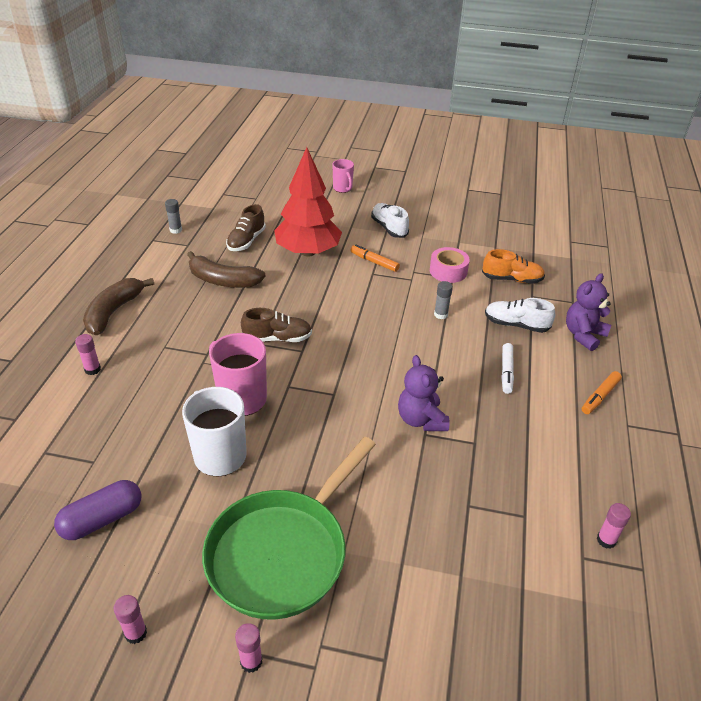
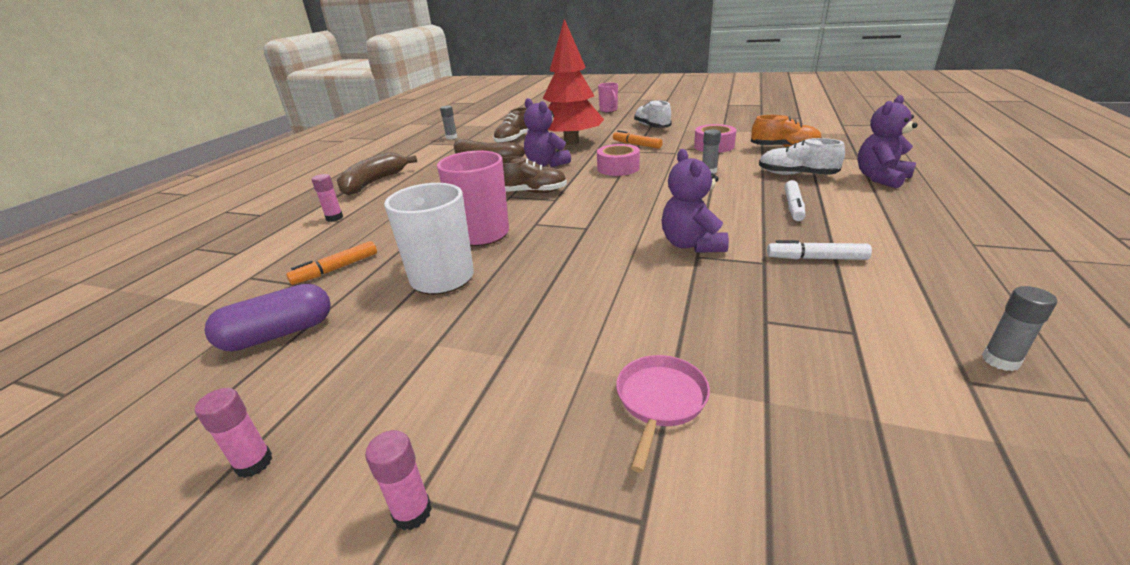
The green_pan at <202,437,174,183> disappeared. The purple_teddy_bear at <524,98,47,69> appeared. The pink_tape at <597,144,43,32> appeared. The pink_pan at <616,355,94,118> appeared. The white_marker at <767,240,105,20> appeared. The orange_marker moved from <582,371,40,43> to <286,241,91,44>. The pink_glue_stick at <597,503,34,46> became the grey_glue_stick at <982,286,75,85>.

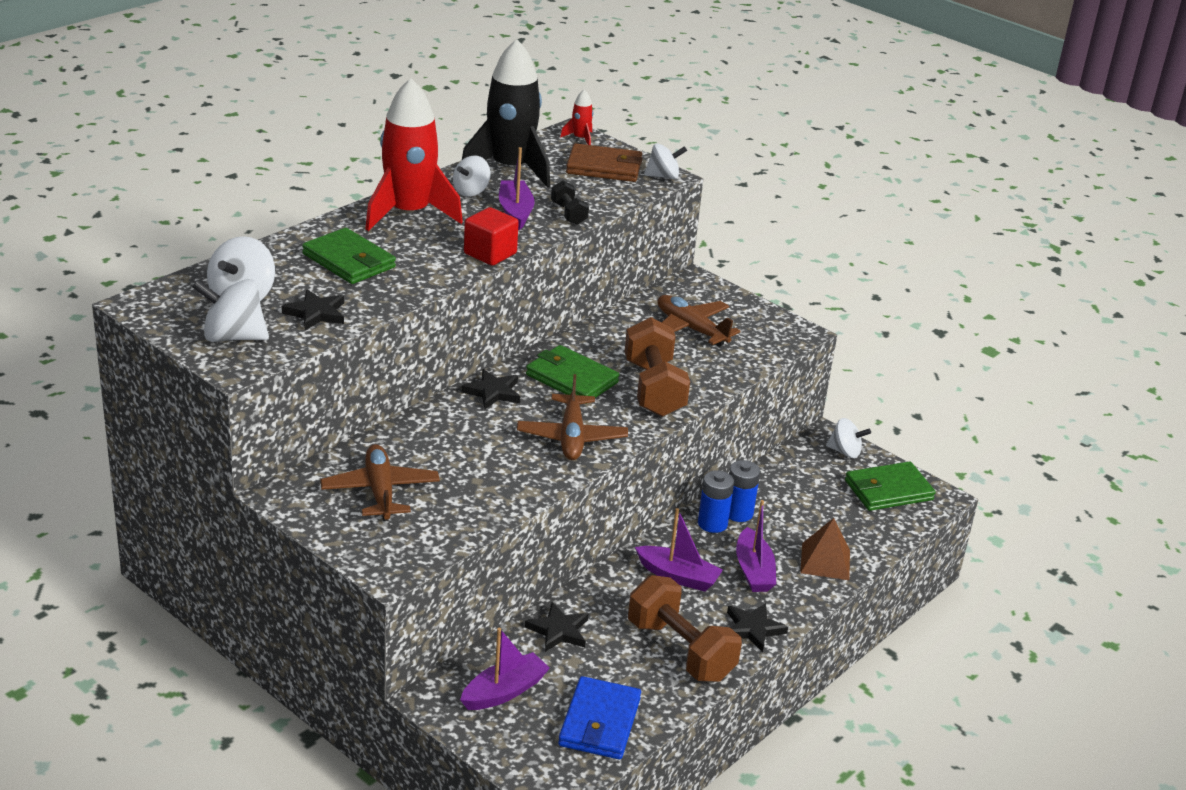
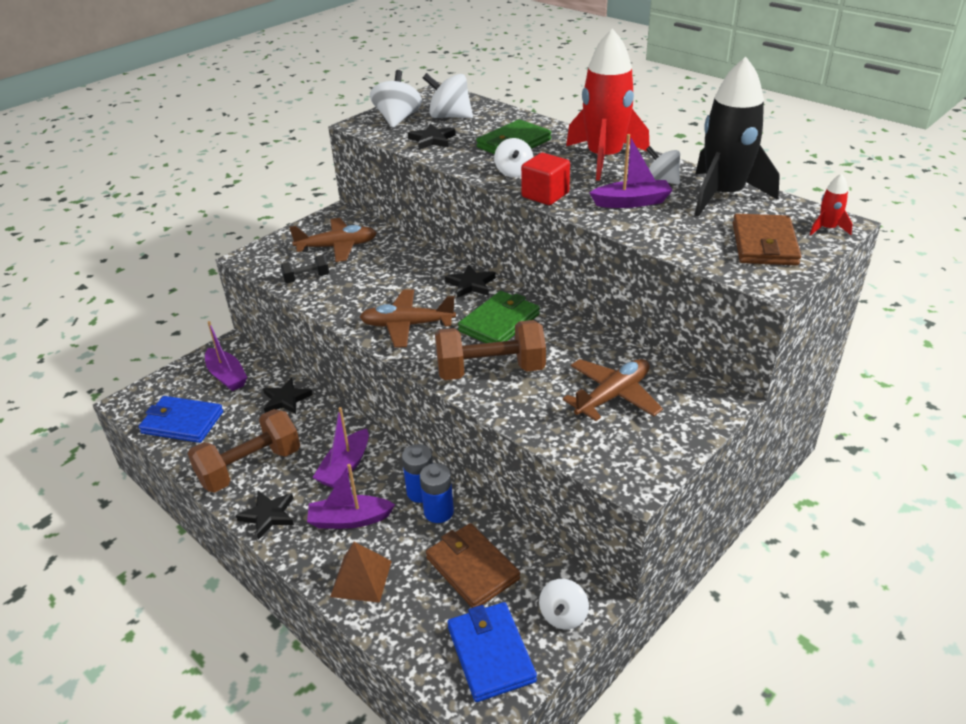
The brown_wallet at <426,523,94,85> appeared. The black_dumbbell moved from <551,180,38,45> to <280,255,49,28>. The white_spinning_top moved from <644,143,43,36> to <494,138,39,40>. The green_wallet at <845,461,91,50> became the blue_wallet at <447,602,90,100>.

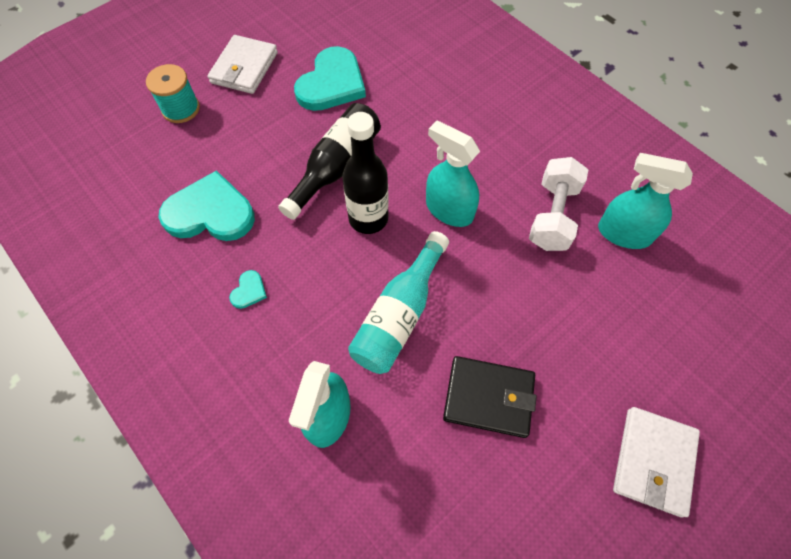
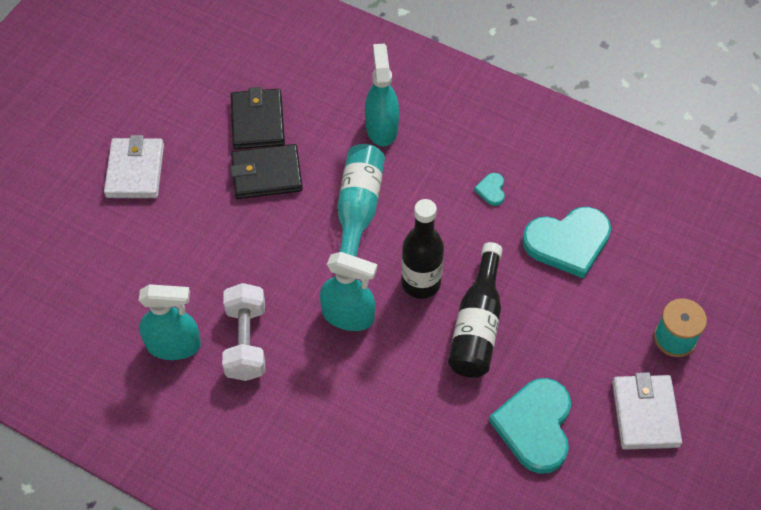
The black_wallet at <231,87,54,62> appeared.

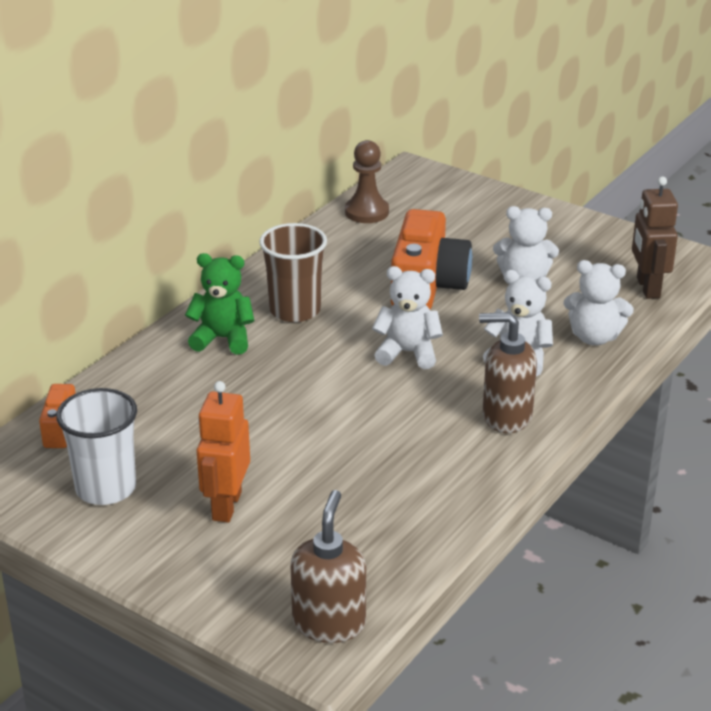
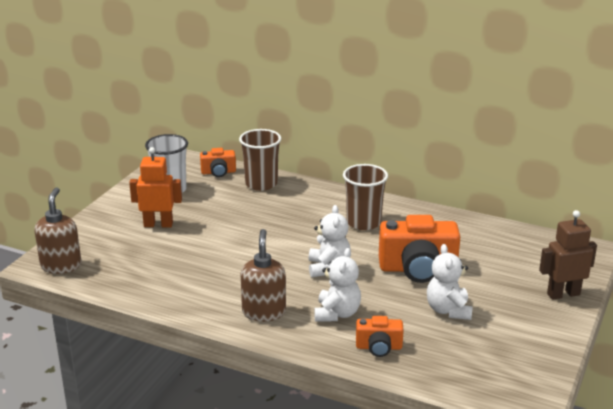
The green_teddy_bear at <185,253,69,102> disappeared. The brown_pawn at <345,140,44,83> disappeared. The brown_cup at <239,129,43,62> appeared. The brown_robot moved from <632,177,46,122> to <539,210,58,90>. The white_teddy_bear at <563,260,71,85> was replaced by the orange_camera at <356,316,48,41>. The brown_soap_dispenser at <291,490,75,153> turned 90 degrees counterclockwise.

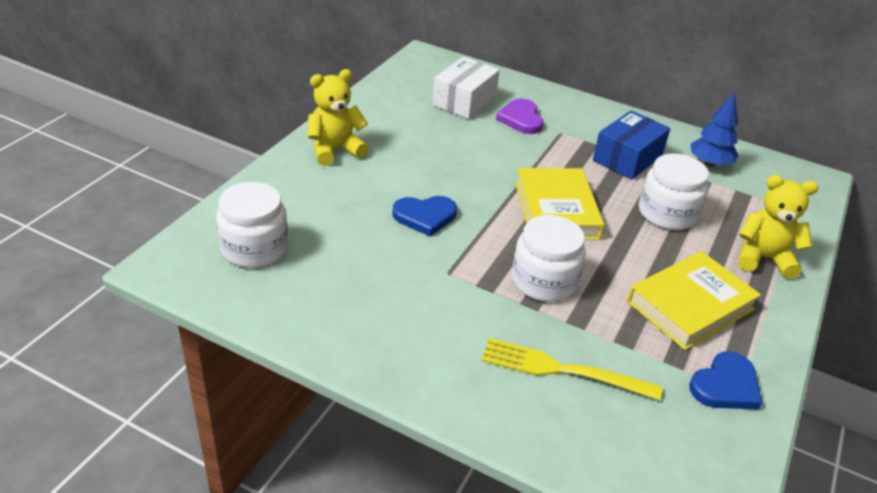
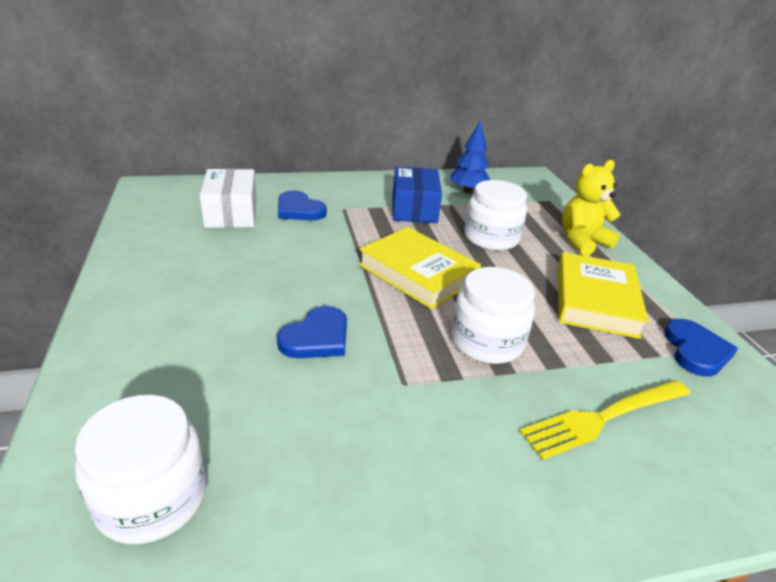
The yellow_teddy_bear at <308,69,61,97> disappeared. The purple_heart at <496,98,47,36> became the blue_heart at <278,190,49,31>.

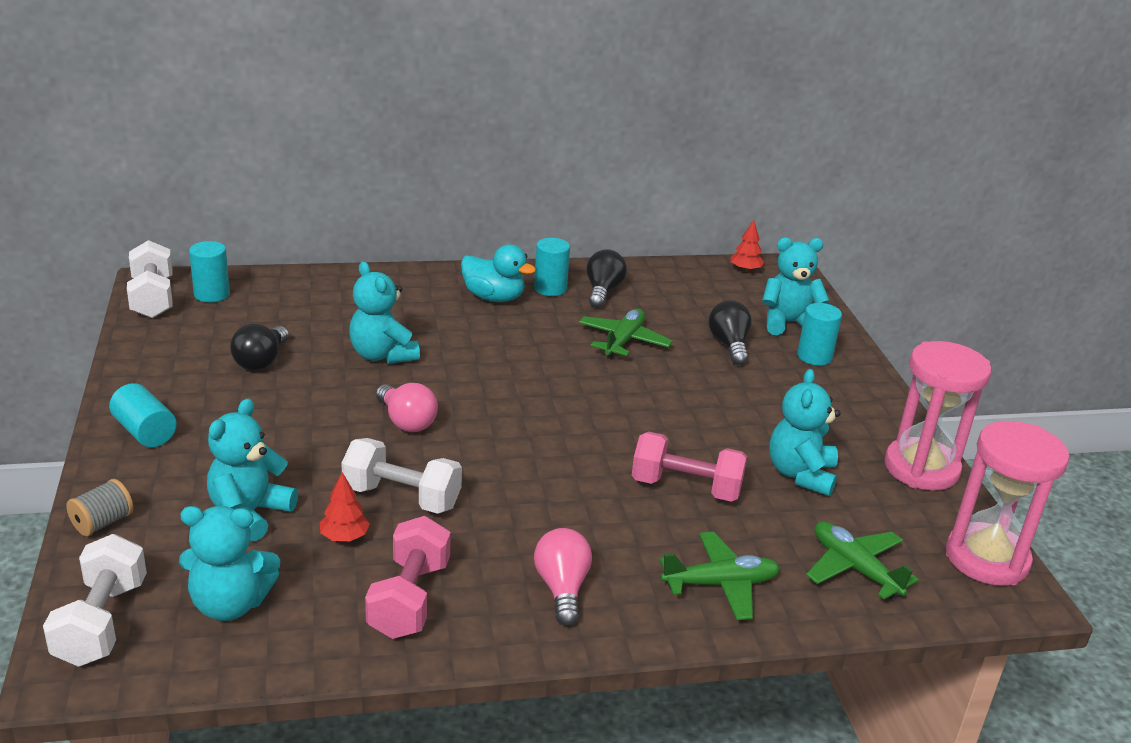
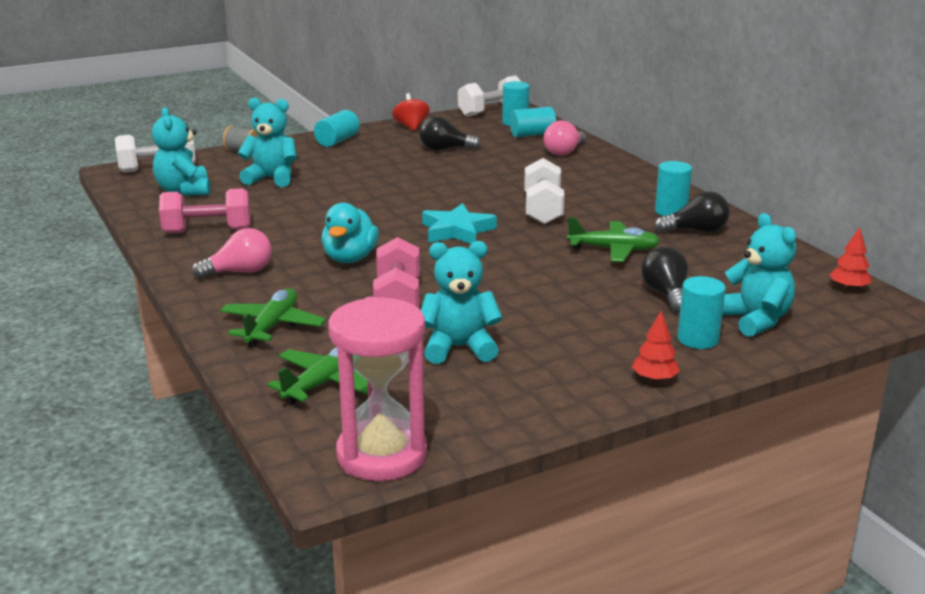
The turquoise_teddy_bear at <349,261,71,103> disappeared. The pink_hourglass at <884,341,107,150> disappeared. The red_spinning_top at <392,93,38,38> appeared. The turquoise_star at <422,203,75,41> appeared. The turquoise_cylinder at <510,107,46,30> appeared. The red_tree moved from <320,472,50,69> to <632,311,48,71>. The white_dumbbell moved from <341,438,121,76> to <524,158,41,66>. The pink_light_bulb moved from <376,383,62,49> to <544,121,42,35>. The turquoise_duck moved from <461,244,75,58> to <321,203,58,60>. The green_plane at <660,532,120,88> turned 135 degrees counterclockwise. The black_light_bulb at <708,300,44,65> turned 75 degrees counterclockwise.

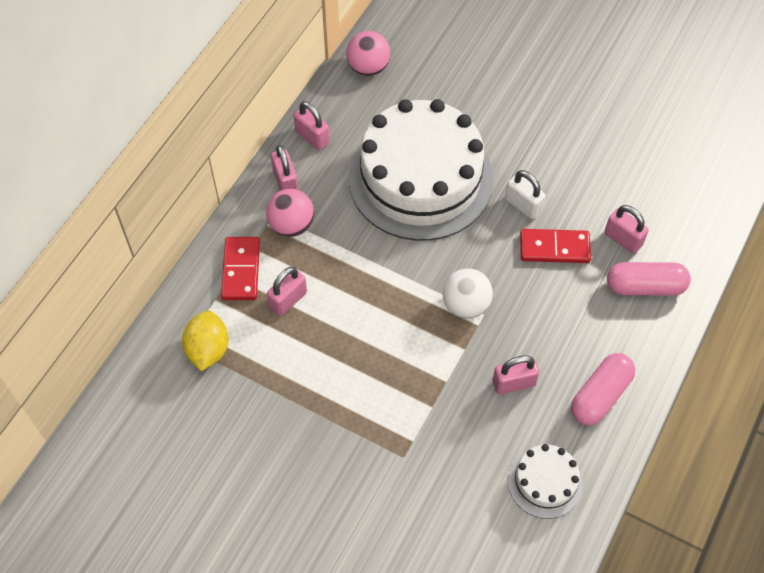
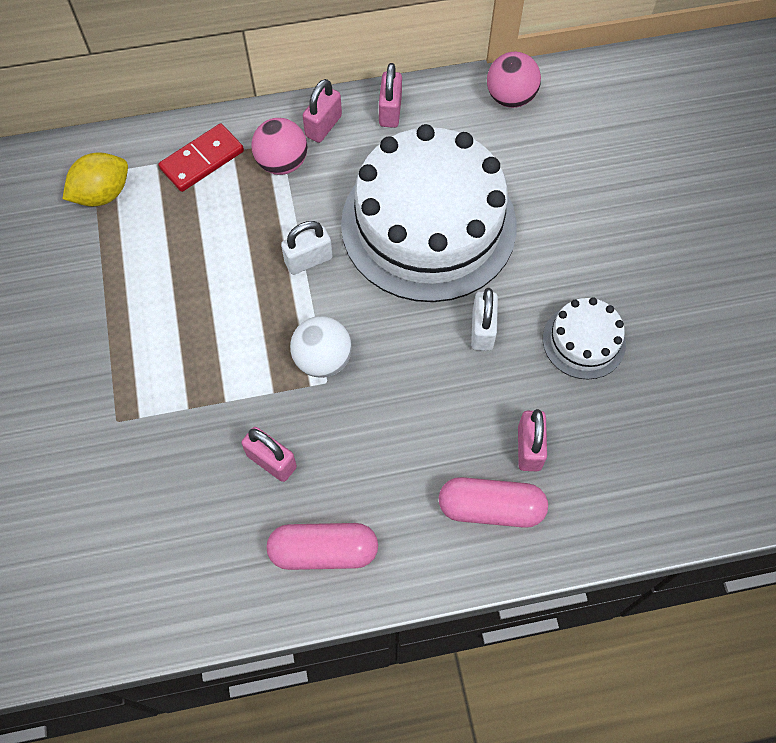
The pink_padlock at <267,267,40,49> disappeared. The red_domino at <520,229,71,34> disappeared. The white_padlock at <281,221,52,54> appeared. The white_cake moved from <508,444,75,75> to <543,298,83,81>. The pink_capsule at <607,262,84,34> turned 45 degrees counterclockwise.

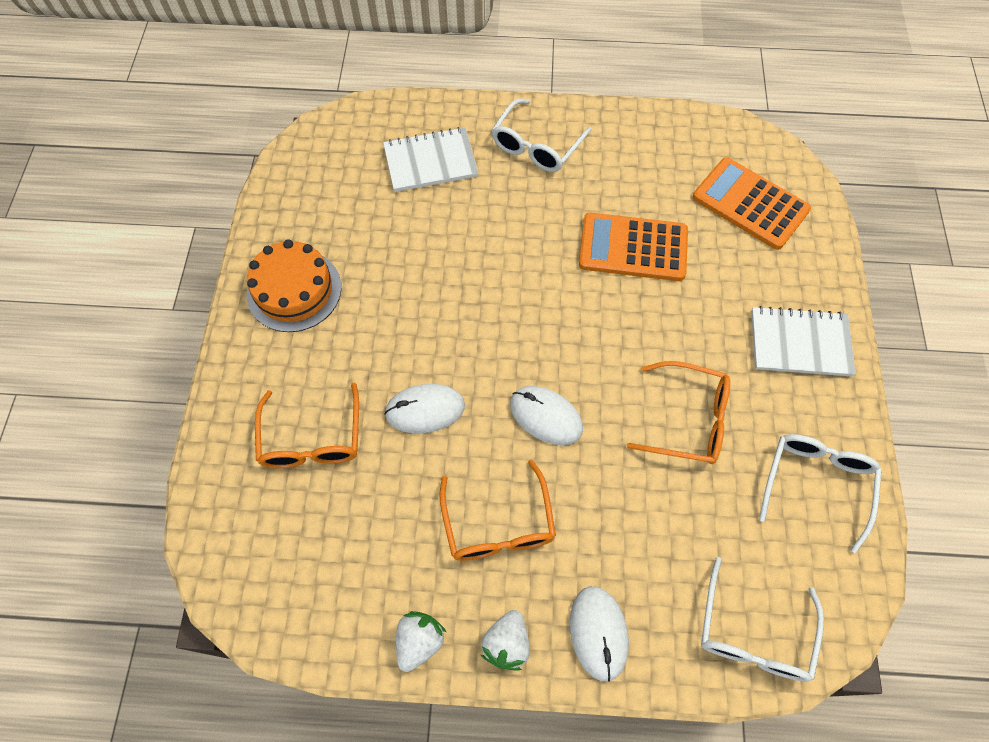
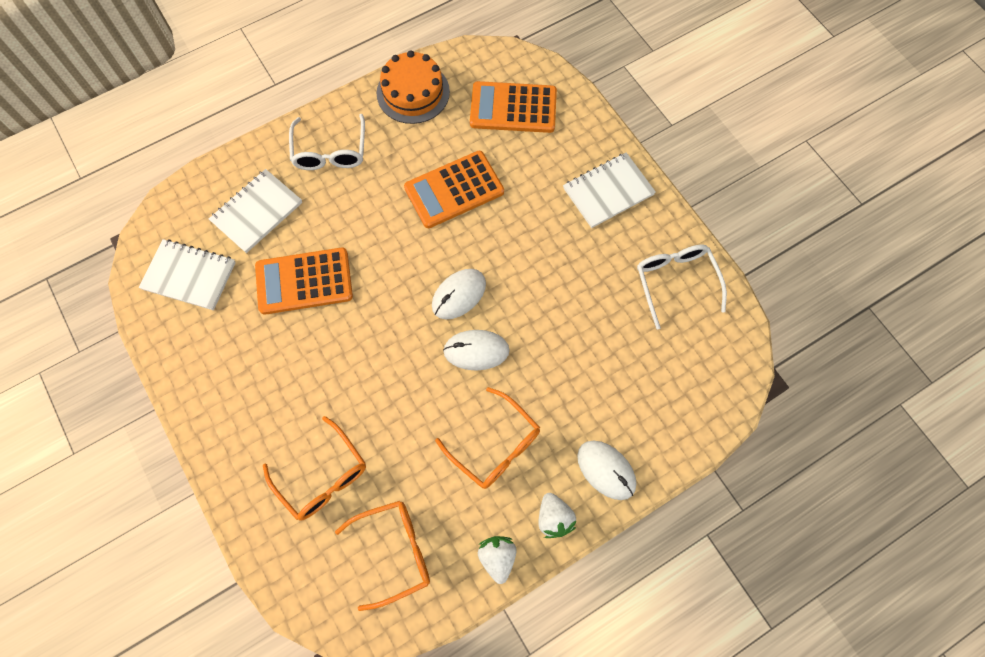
The white_glasses at <701,557,123,125> disappeared. The white_notebook at <139,239,97,71> appeared. The orange_calculator at <255,248,98,67> appeared. The orange_cake moved from <247,239,94,93> to <377,50,73,74>. The white_mouse moved from <384,384,81,50> to <432,269,54,50>. The orange_glasses moved from <627,361,103,103> to <335,501,95,110>.

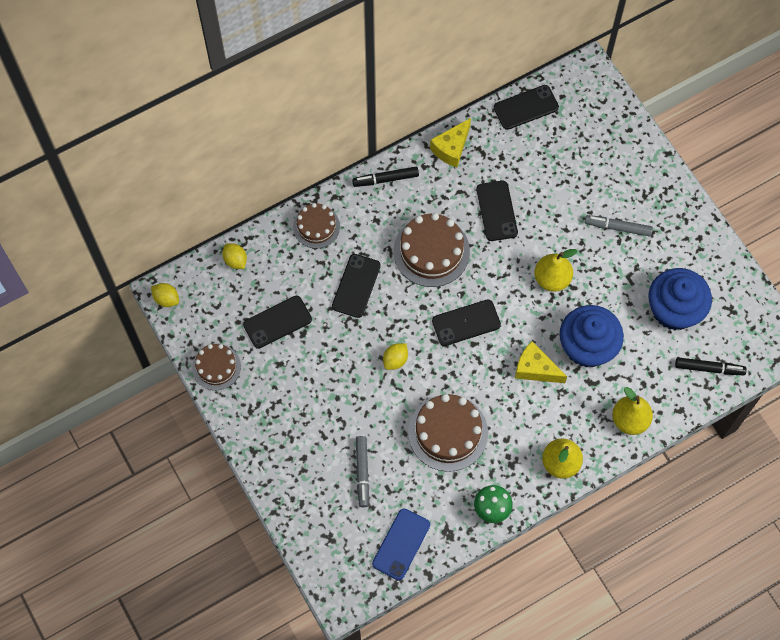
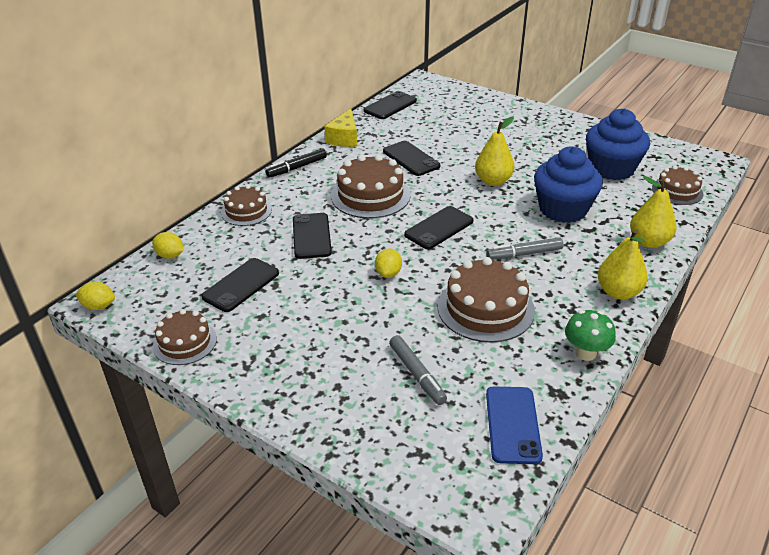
The yellow_cheese at <515,341,52,42> disappeared. The grey_marker moved from <585,215,68,21> to <486,237,77,23>. The black_marker at <675,357,72,18> was replaced by the brown_cake at <652,166,51,39>.

